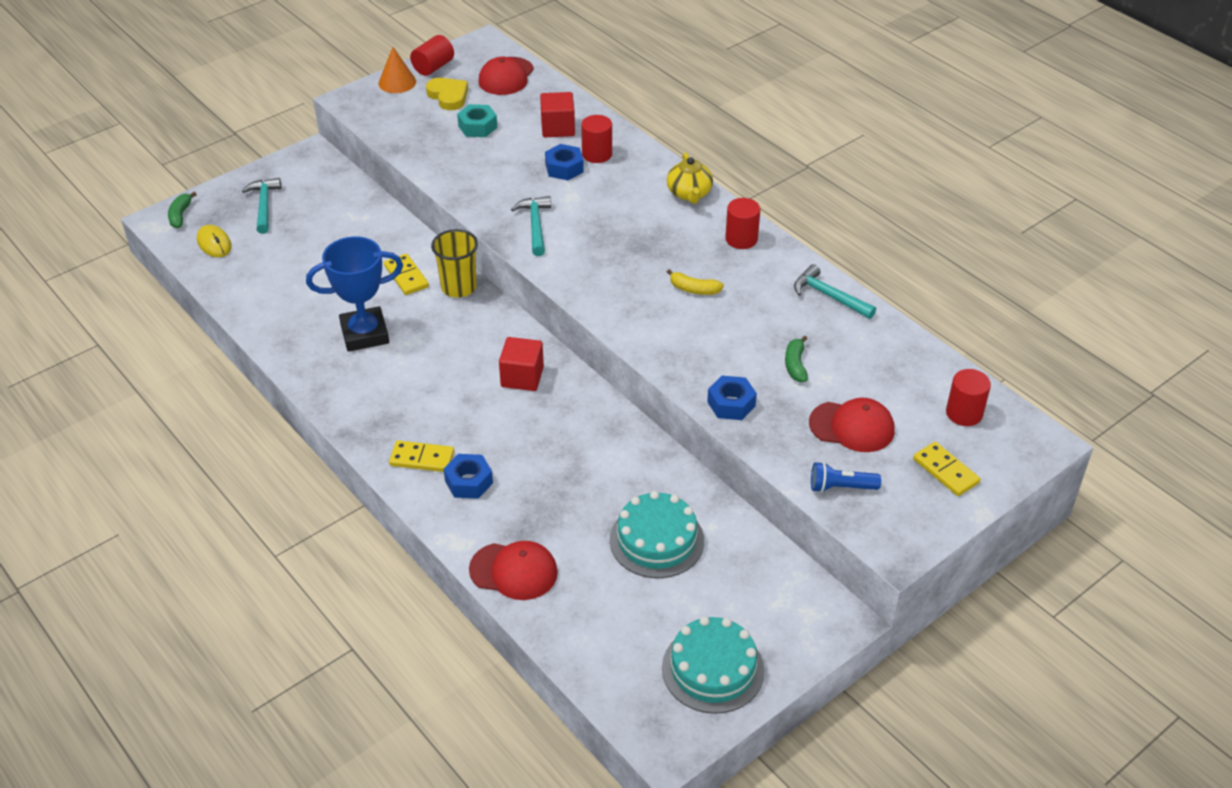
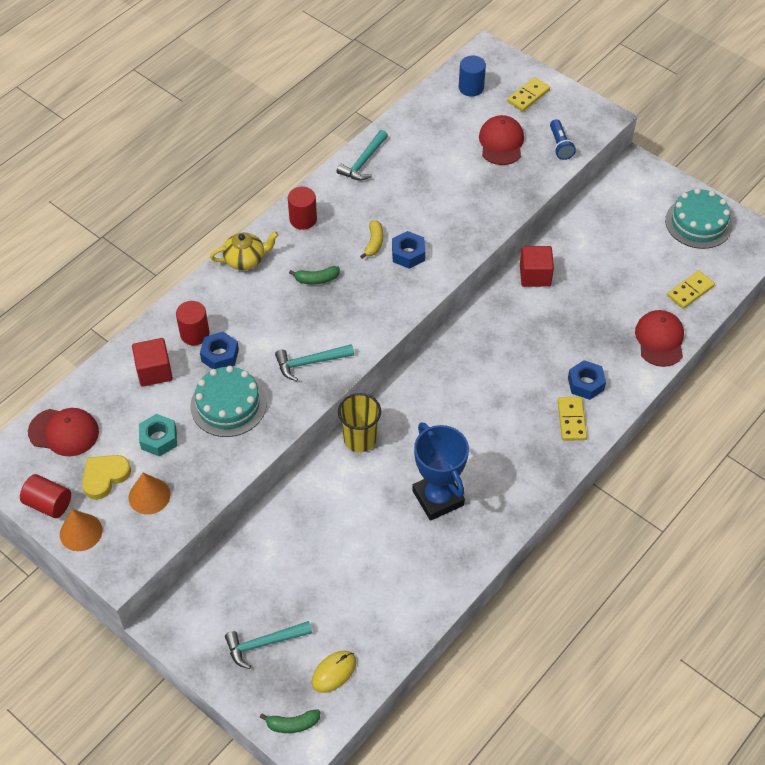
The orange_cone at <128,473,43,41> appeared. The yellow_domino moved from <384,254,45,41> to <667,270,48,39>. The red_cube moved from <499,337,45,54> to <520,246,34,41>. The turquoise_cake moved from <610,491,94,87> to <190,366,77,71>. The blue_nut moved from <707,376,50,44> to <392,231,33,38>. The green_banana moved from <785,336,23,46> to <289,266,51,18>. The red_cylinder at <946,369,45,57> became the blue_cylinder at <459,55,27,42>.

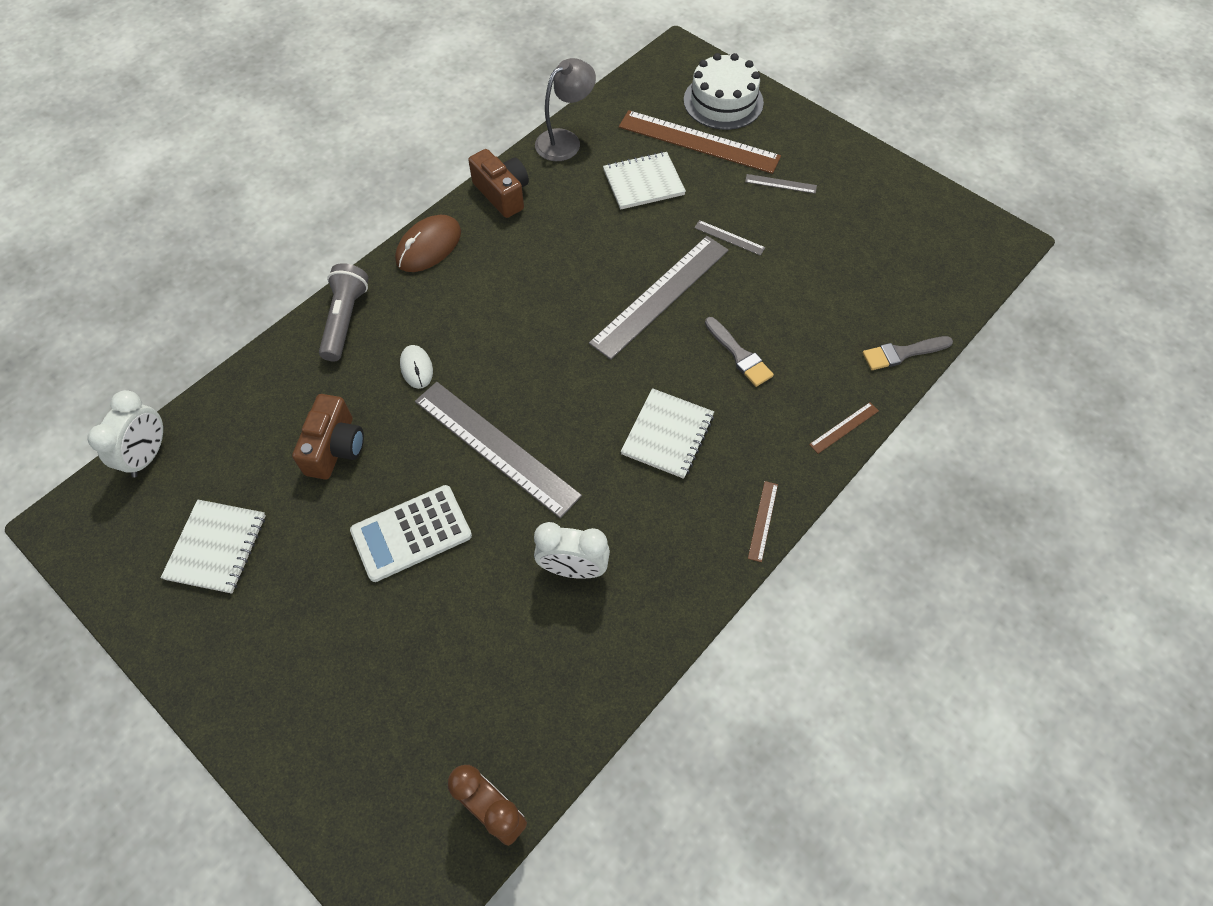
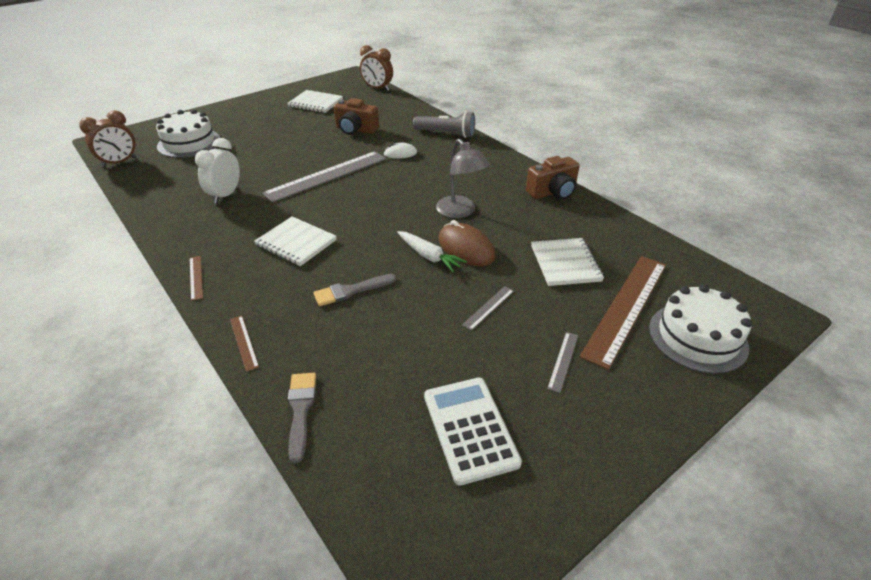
The white_cake at <156,109,64,49> appeared. The white_calculator moved from <350,485,122,97> to <424,378,98,107>. The brown_mouse moved from <395,215,66,57> to <438,220,57,46>. The grey_lamp moved from <535,58,61,103> to <436,139,54,79>. The grey_ruler at <589,236,140,124> was replaced by the white_carrot at <397,231,70,41>. The white_clock at <87,390,76,87> became the brown_clock at <360,45,33,46>. The brown_ruler at <748,481,30,81> turned 45 degrees clockwise.

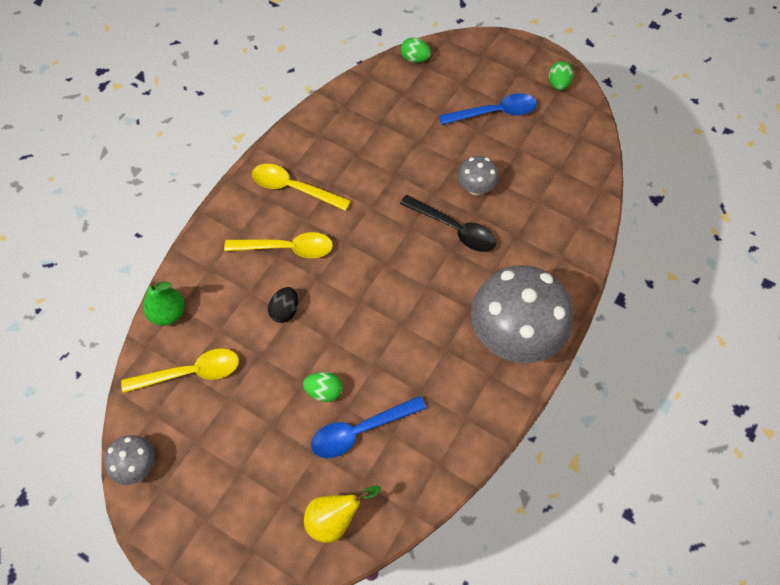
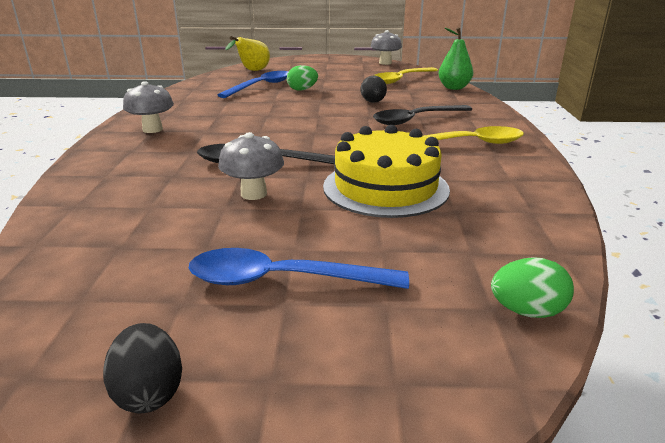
The yellow_cake at <323,125,127,93> appeared. The yellow_spoon at <224,232,109,26> became the black_spoon at <373,105,99,20>. The green_egg at <549,61,24,29> became the black_egg at <103,323,79,90>. The blue_spoon at <439,93,98,32> turned 45 degrees clockwise. The grey_mushroom at <471,265,102,98> changed to 0.46 times the size.

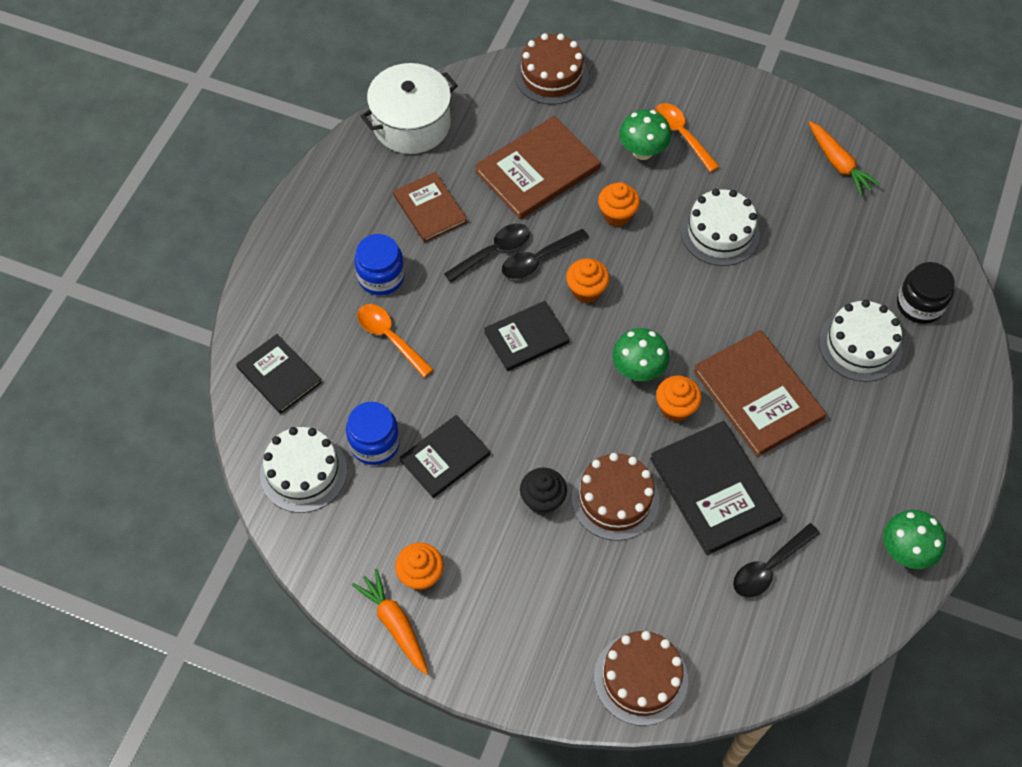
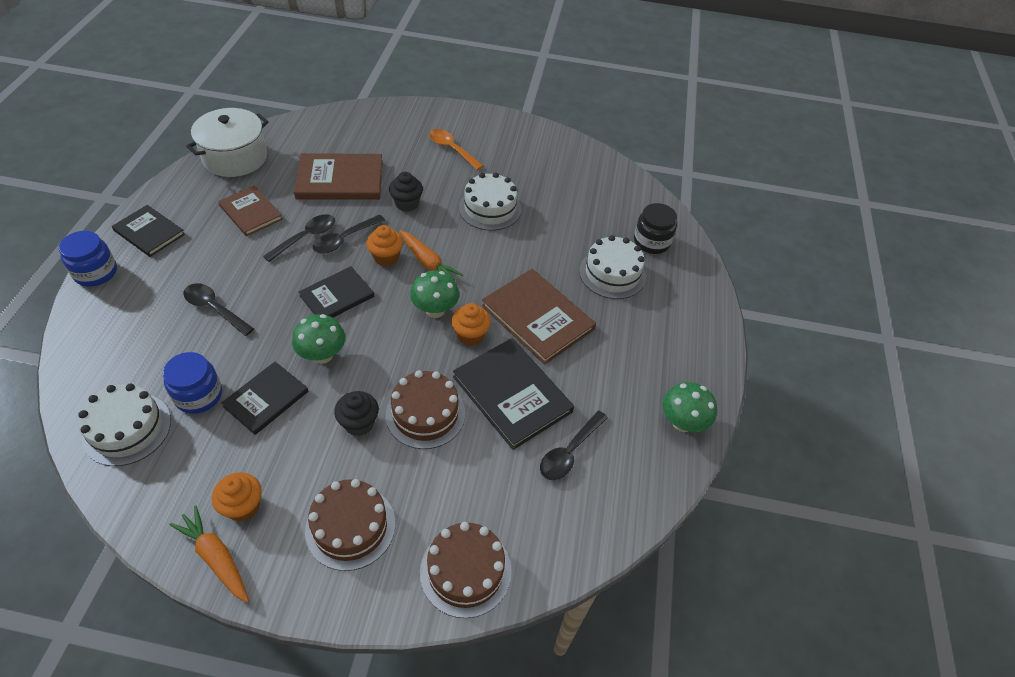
The black_book moved from <236,334,86,80> to <112,205,73,52>. The blue_jar moved from <354,234,51,61> to <59,231,58,56>. The brown_cake moved from <515,33,74,72> to <305,479,90,92>. The green_mushroom moved from <619,109,52,51> to <292,314,53,50>. The orange_carrot moved from <809,121,72,75> to <399,230,64,50>. The orange_spoon at <357,304,77,73> became the black_spoon at <183,283,71,53>. The orange_cupcake at <598,182,42,45> became the black_cupcake at <389,172,34,40>. The brown_book at <475,116,126,104> turned 45 degrees clockwise.

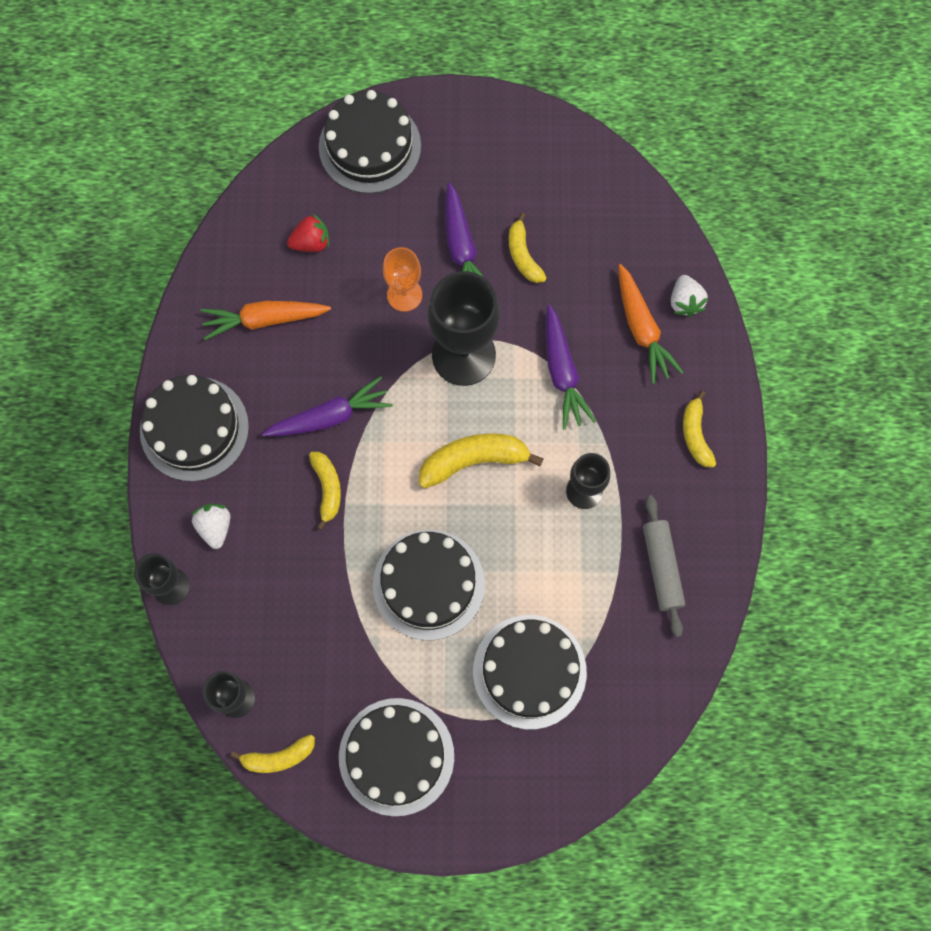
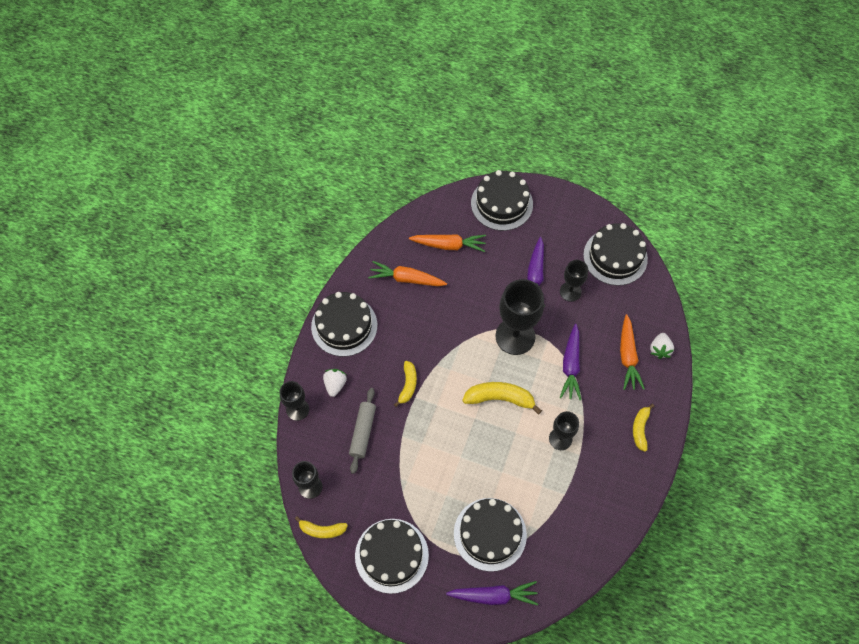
The orange_goblet at <383,247,39,65> disappeared. The purple_carrot moved from <262,376,130,60> to <446,581,92,25>. The black_cake moved from <373,530,112,110> to <583,223,65,63>. The grey_rolling_pin moved from <643,495,42,142> to <349,388,27,86>. The red_strawberry at <287,214,42,38> was replaced by the orange_carrot at <409,234,77,18>. The yellow_banana at <508,213,38,70> was replaced by the black_goblet at <560,260,28,42>.

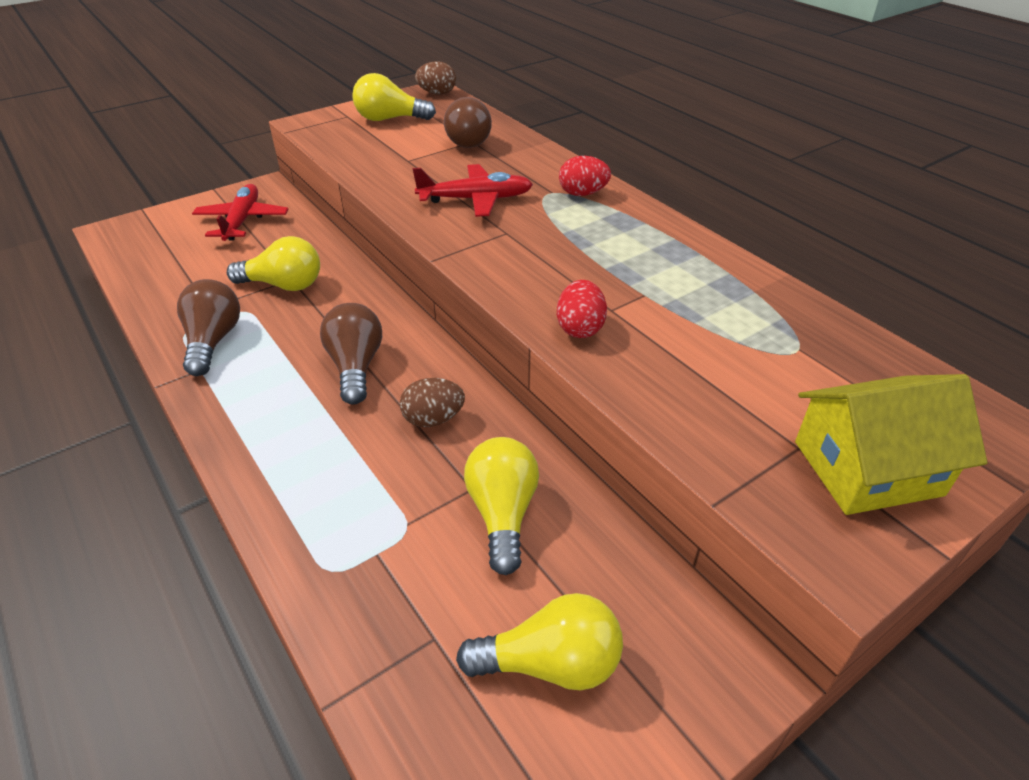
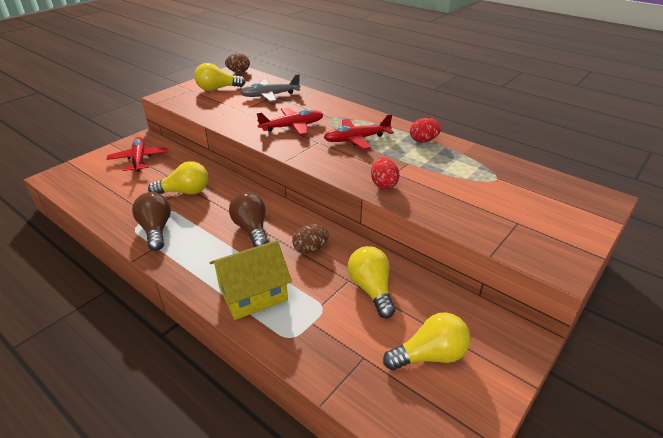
The red_plane at <323,114,71,36> appeared. The red_egg moved from <559,156,52,40> to <410,118,32,25>. The yellow_house moved from <795,374,192,141> to <210,240,82,80>. The brown_light_bulb at <444,97,48,51> was replaced by the grey_plane at <240,74,60,28>.

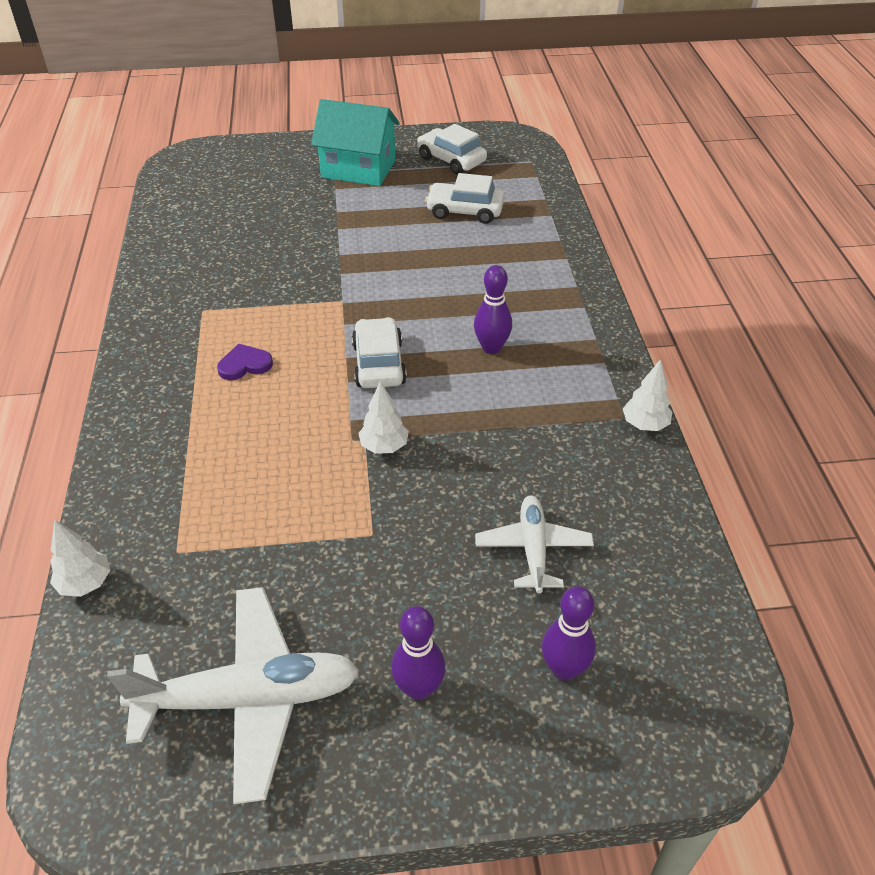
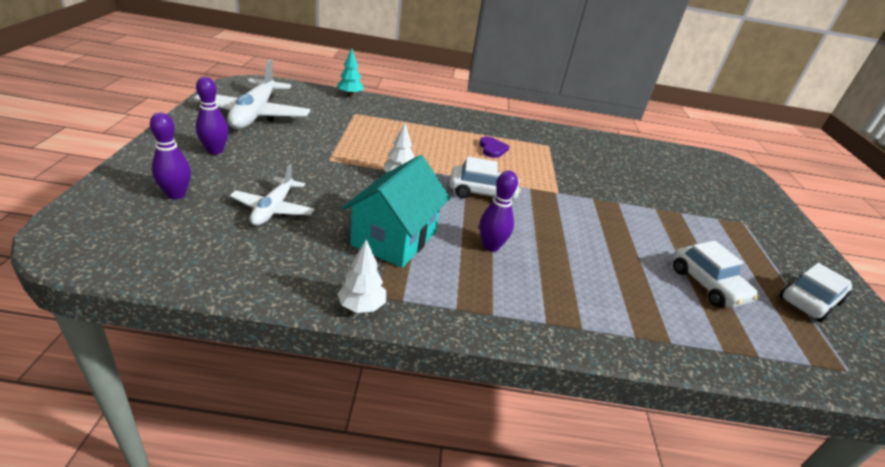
The turquoise_house moved from <311,99,89,87> to <342,155,108,113>. The white_tree at <50,520,60,77> became the turquoise_tree at <337,48,27,48>. The white_car at <425,173,80,51> turned 135 degrees clockwise. The white_plane at <475,495,119,98> turned 90 degrees clockwise.

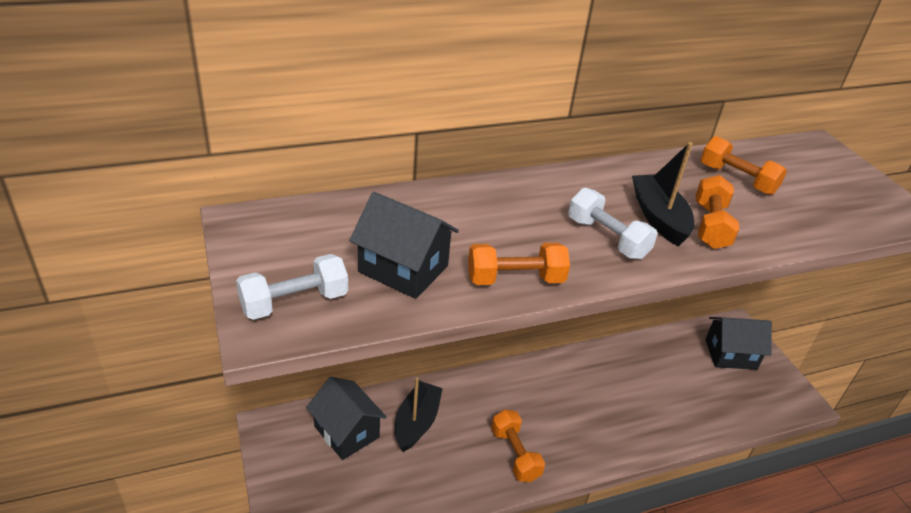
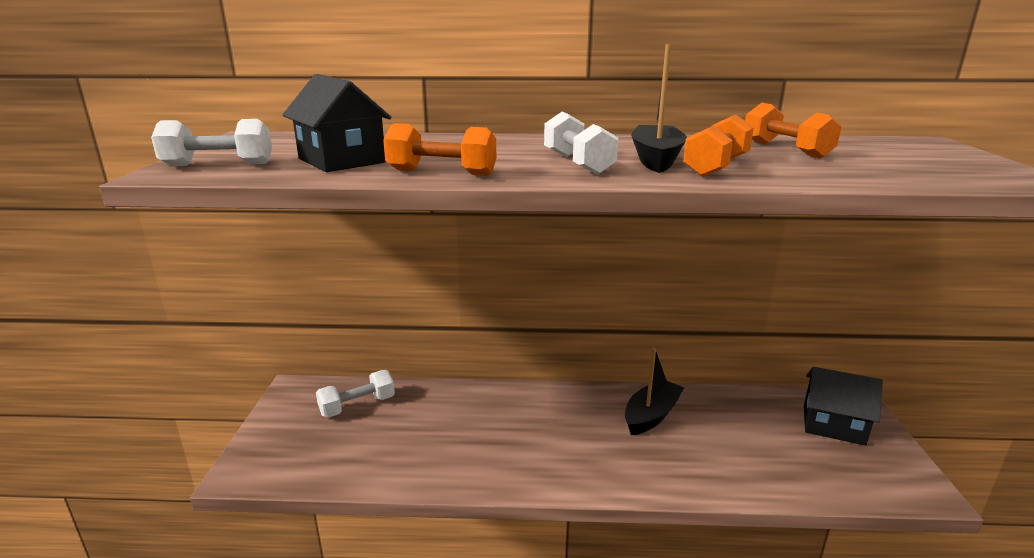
The orange_dumbbell at <491,410,54,72> disappeared. The black_boat moved from <395,377,48,75> to <625,348,59,87>. The black_house at <306,377,81,83> was replaced by the white_dumbbell at <316,370,79,48>.

